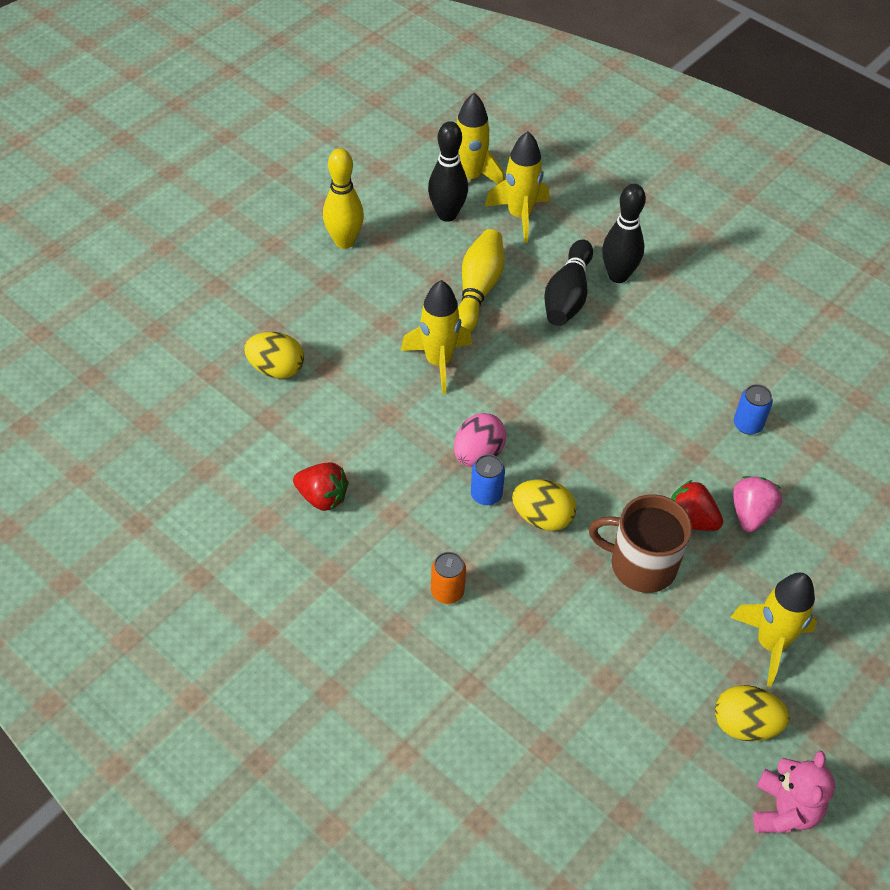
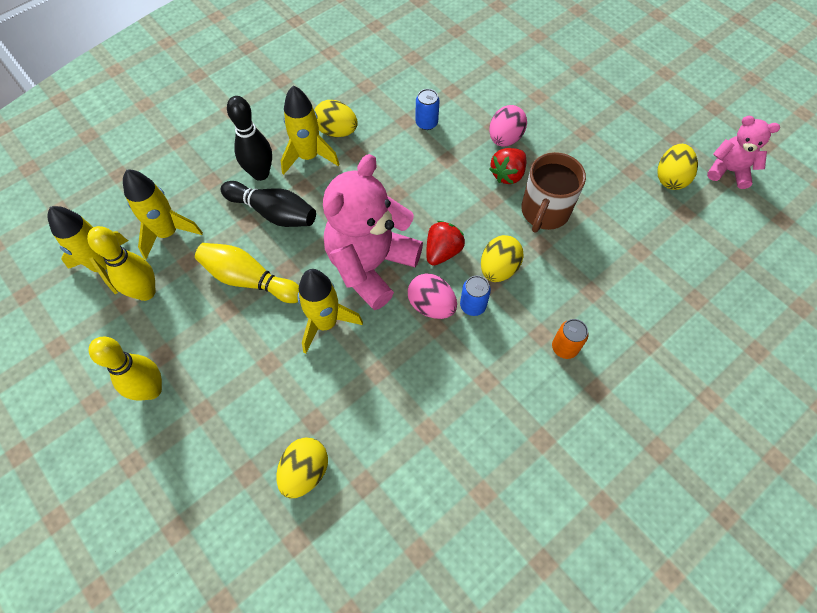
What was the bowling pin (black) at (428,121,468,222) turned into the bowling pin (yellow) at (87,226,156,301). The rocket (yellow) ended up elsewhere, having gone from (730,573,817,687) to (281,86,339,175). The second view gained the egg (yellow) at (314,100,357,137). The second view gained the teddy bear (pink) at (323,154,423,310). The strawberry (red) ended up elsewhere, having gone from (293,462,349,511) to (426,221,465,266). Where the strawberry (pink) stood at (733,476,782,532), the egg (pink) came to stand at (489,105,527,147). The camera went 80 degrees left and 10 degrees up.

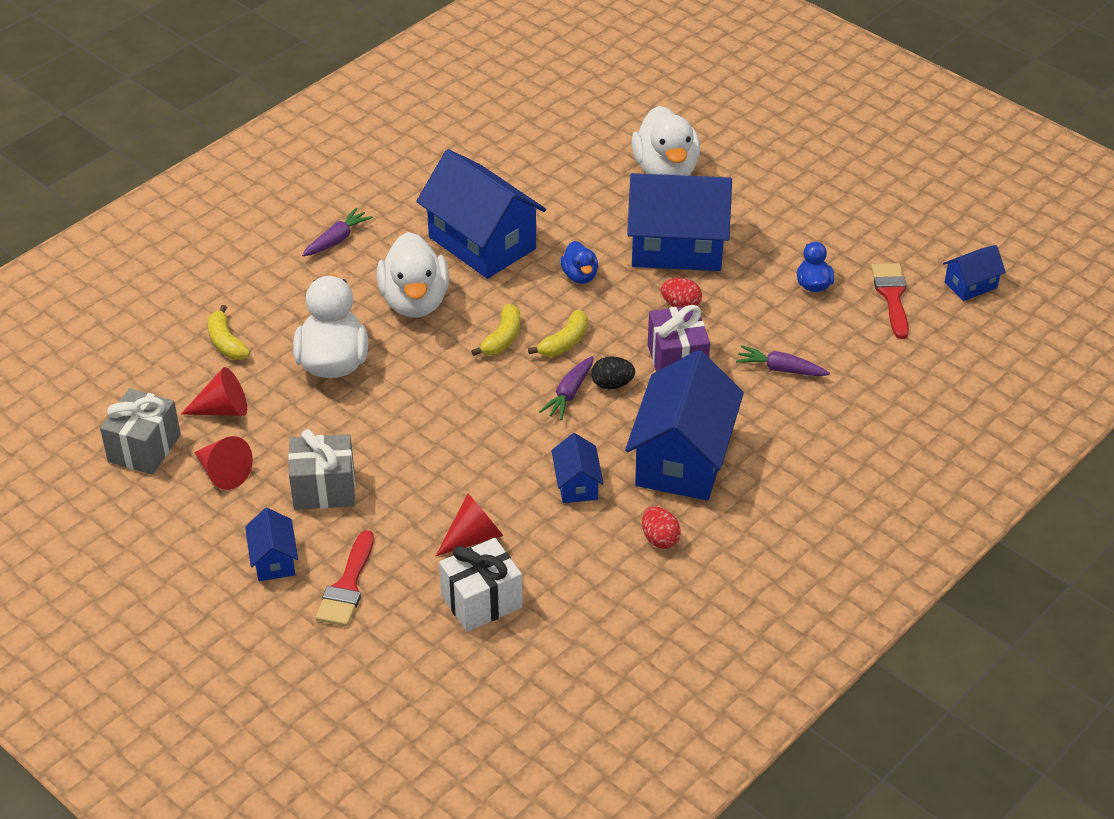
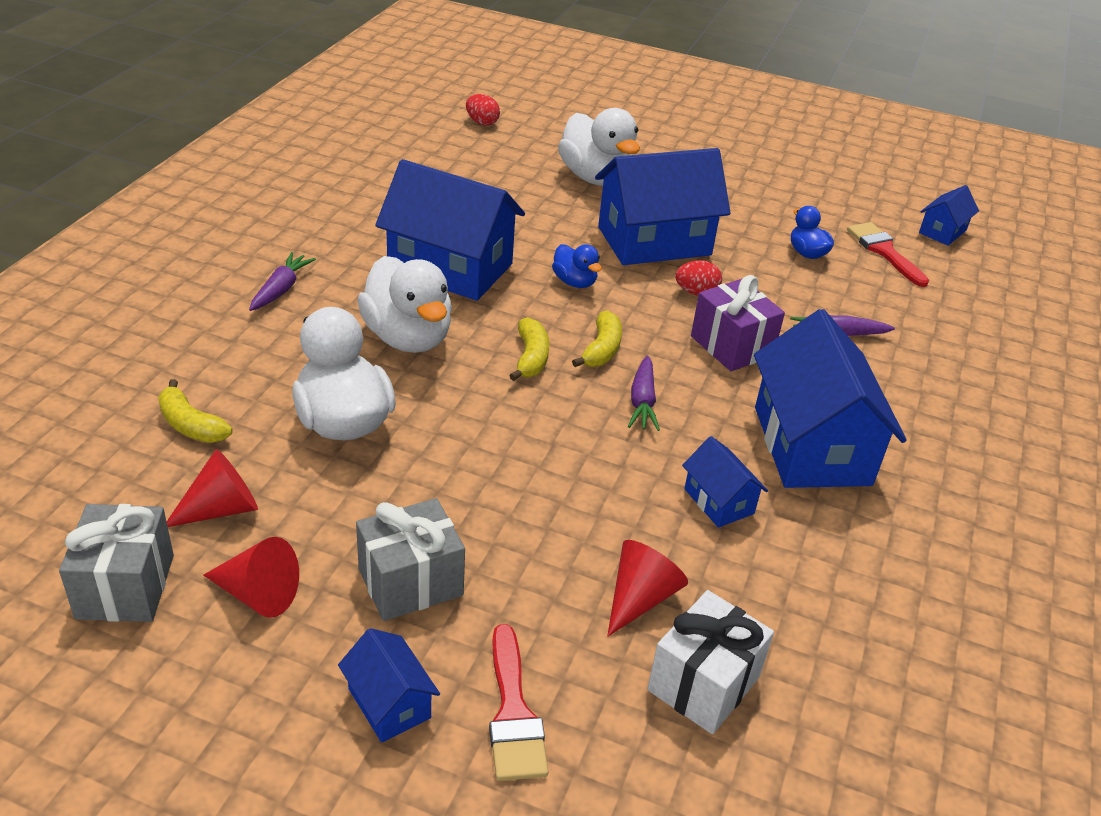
The egg (red) ended up elsewhere, having gone from (642,507,681,549) to (466,94,500,126). The second view lost the egg (black) at (591,356,635,389). The camera went 25 degrees left and 5 degrees down.

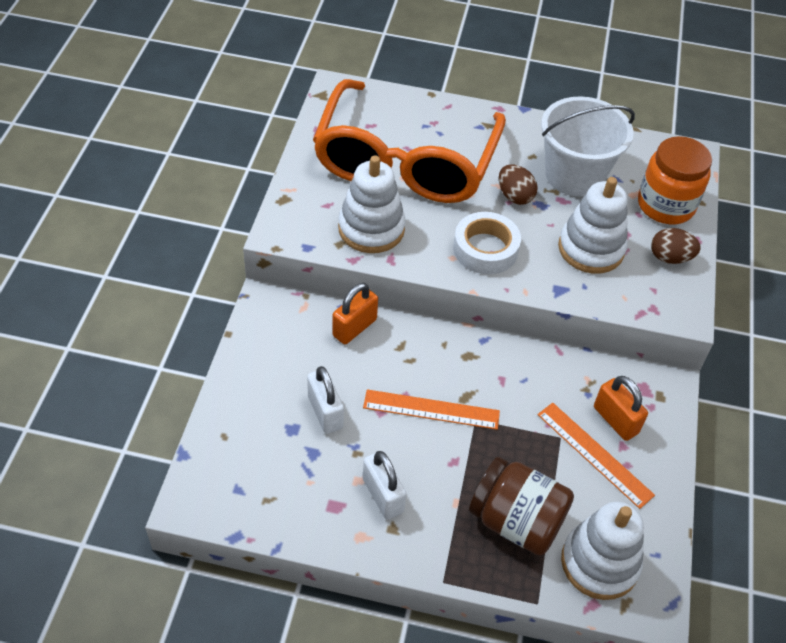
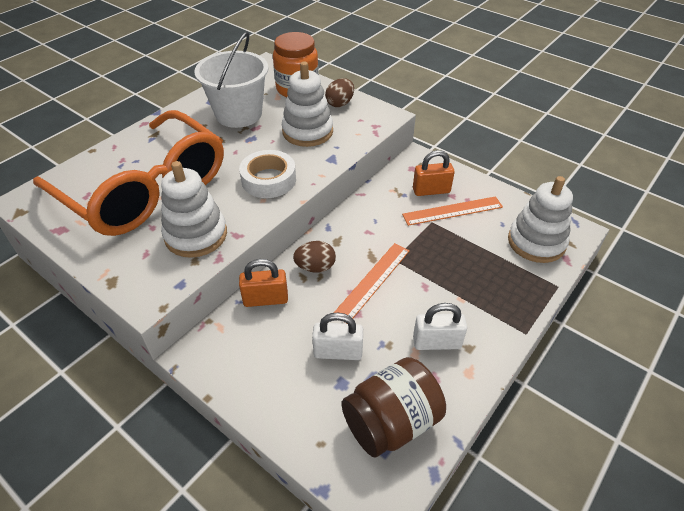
The padlock (orange) at (332,283,378,344) ended up facing another way, 75 degrees counterclockwise from before. The egg (brown) ended up elsewhere, having gone from (499,165,538,205) to (293,241,336,273). The jar (brown) ended up elsewhere, having gone from (469,456,574,556) to (342,357,446,457). The camera went 60 degrees left and 5 degrees down.

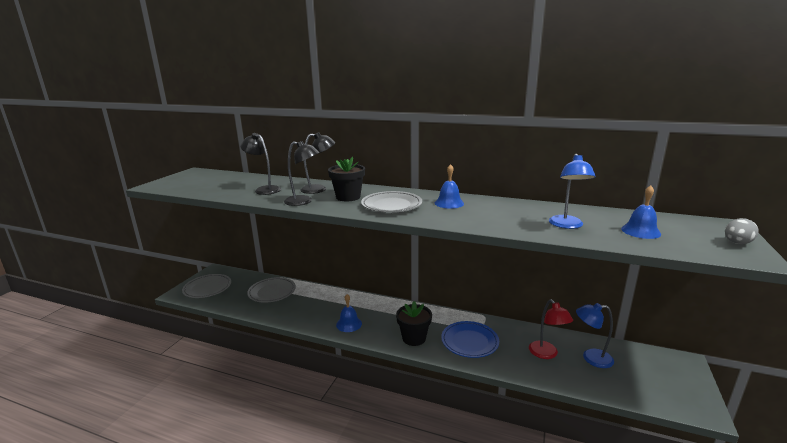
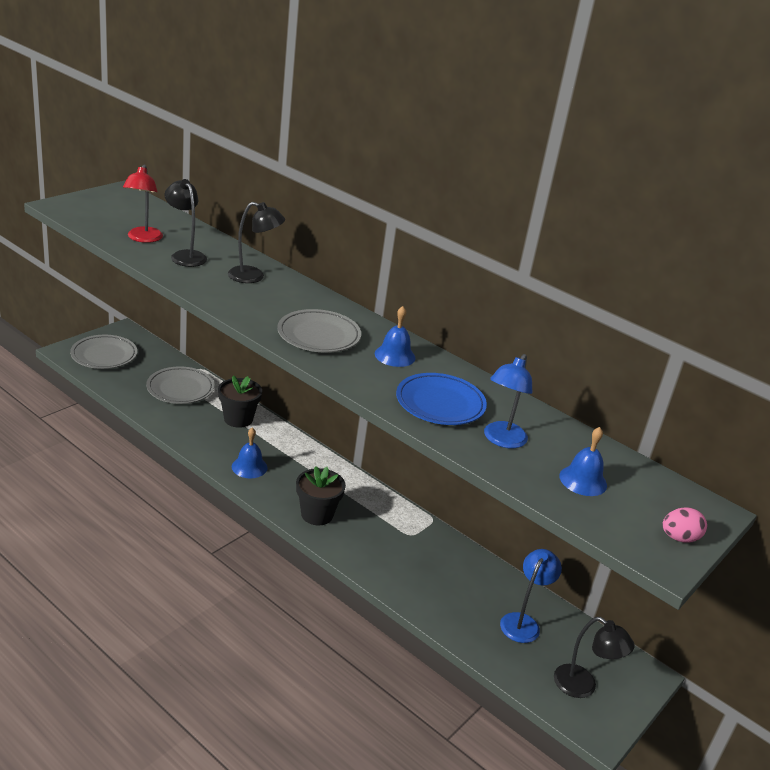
The lamp (red) ended up elsewhere, having gone from (529,299,573,359) to (123,164,163,243). The flower pot (black) ended up elsewhere, having gone from (328,157,365,201) to (218,375,262,428). The plate (blue) ended up elsewhere, having gone from (441,321,499,358) to (396,373,487,425). The lamp (blue) at (576,303,614,368) ended up facing another way, 90 degrees clockwise from before. The lamp (black) ended up elsewhere, having gone from (284,141,320,206) to (554,617,635,698). What was the egg (grey) at (725,218,759,244) turned into the egg (pink) at (662,508,707,542). The camera went 15 degrees right and 10 degrees up.

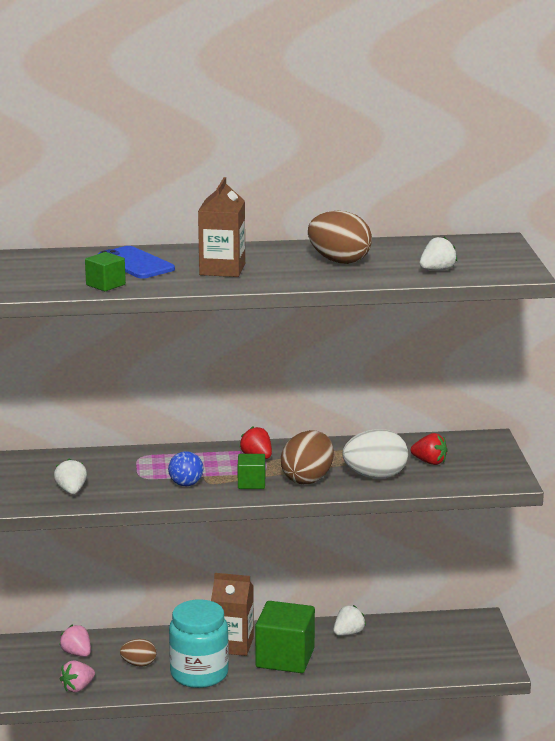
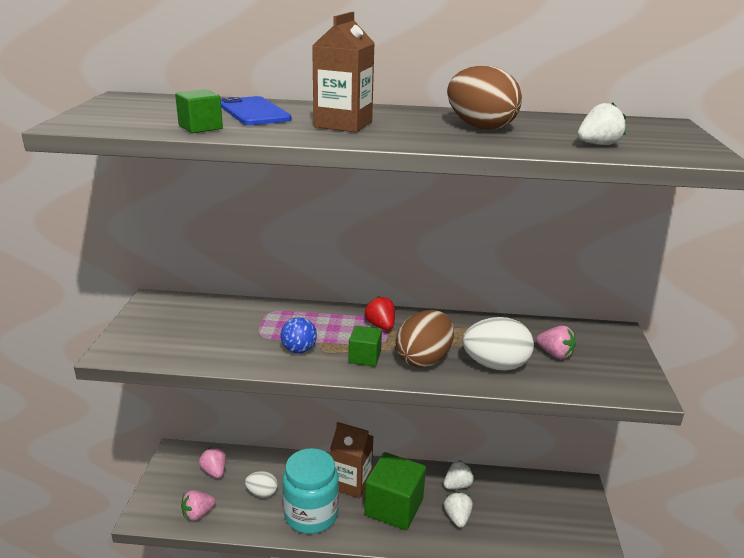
What was the egg (brown) at (120,639,156,667) turned into the egg (white) at (245,471,278,498). The strawberry (white) ended up elsewhere, having gone from (54,458,87,494) to (444,492,473,528). What was the strawberry (red) at (411,433,448,465) turned into the strawberry (pink) at (536,326,576,359). The camera went 10 degrees right and 5 degrees up.

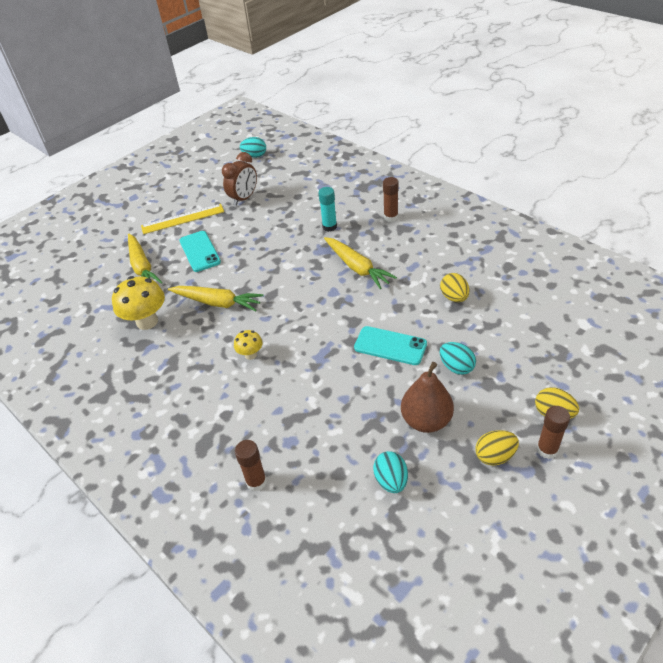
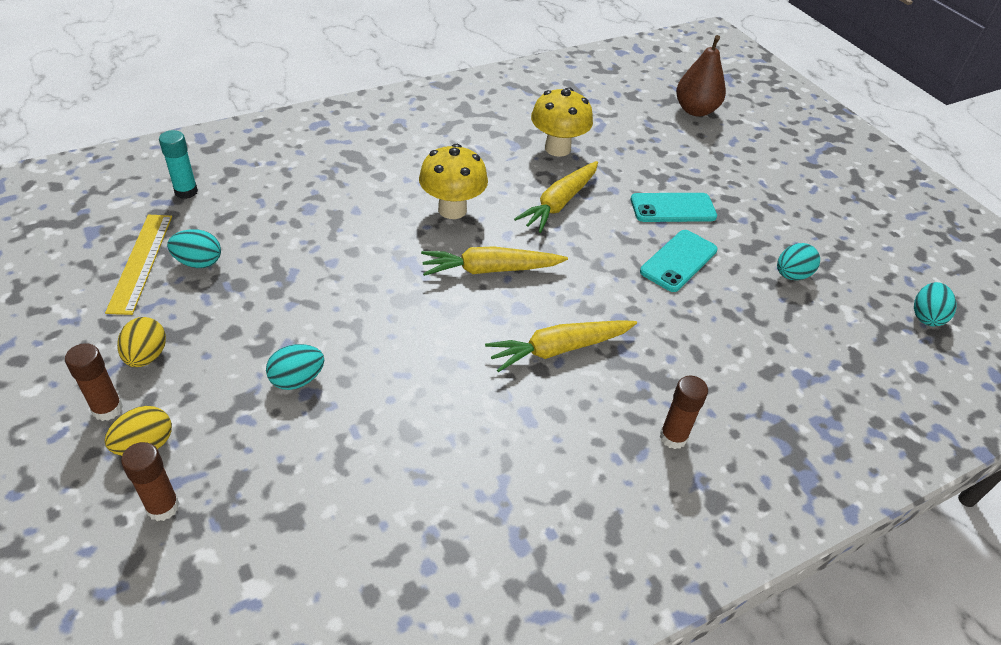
The ruler (yellow) ended up elsewhere, having gone from (141,204,224,234) to (105,215,172,315). The glue stick (brown) ended up elsewhere, having gone from (235,440,267,491) to (121,442,180,521). The glue stick (turquoise) ended up elsewhere, having gone from (319,187,337,232) to (159,130,198,199). The size of the mushroom (yellow) at (234,330,263,360) changed by a factor of 1.88. The carrot (yellow) ended up elsewhere, having gone from (128,234,163,284) to (421,246,568,276). The phone (turquoise) ended up elsewhere, having gone from (354,326,427,365) to (640,230,718,292). The pear (brown) ended up elsewhere, having gone from (401,362,454,433) to (676,35,726,117). Where the clock (brown) stood at (222,152,257,206), the egg (turquoise) came to stand at (777,243,820,280). The second view lost the egg (yellow) at (440,273,469,302). The camera went 100 degrees right and 0 degrees up.

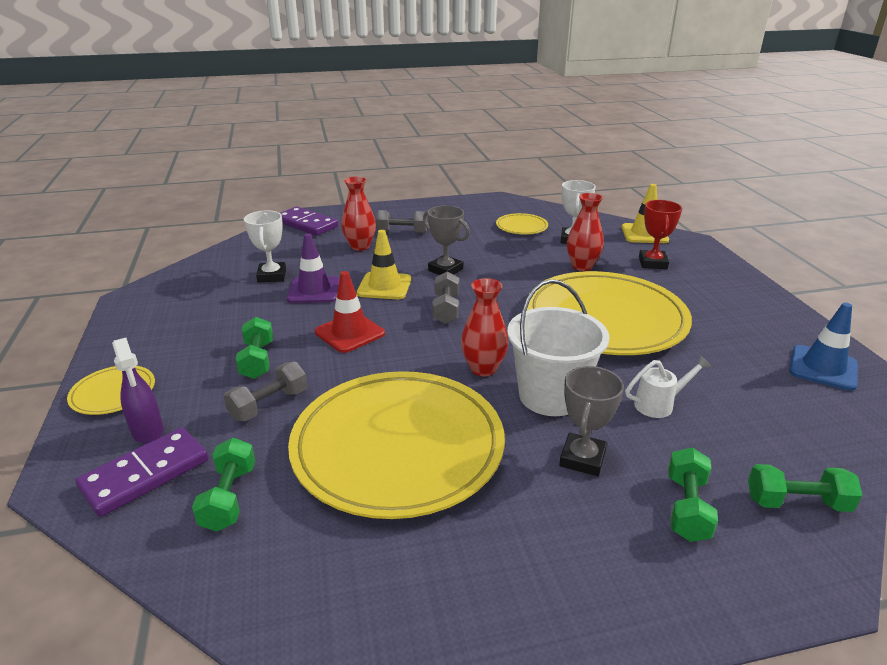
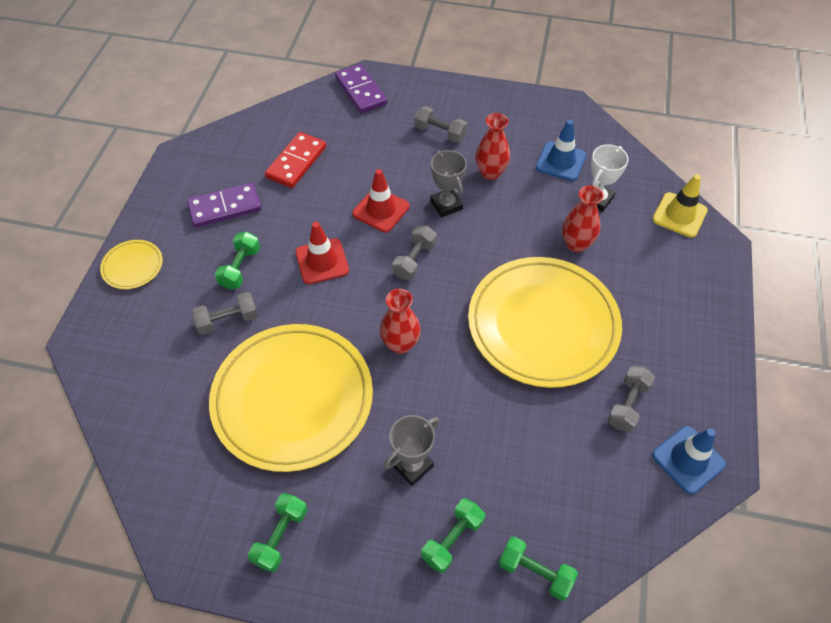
The domino (purple) ended up elsewhere, having gone from (76,427,208,517) to (187,183,261,227). The dumbbell (green) ended up elsewhere, having gone from (192,438,255,532) to (248,493,307,572). Where the trophy (white) stood at (244,210,286,283), the domino (red) came to stand at (265,132,326,188). What was the traffic cone (yellow) at (357,230,411,299) turned into the traffic cone (red) at (352,169,409,233). The vase (red) ended up elsewhere, having gone from (341,176,376,251) to (476,113,510,180). Where the plate (yellow) stood at (496,213,548,235), the traffic cone (blue) came to stand at (536,120,586,181). The second view gained the dumbbell (grey) at (608,366,655,432). The second view lost the spray bottle (purple) at (112,338,163,444). The second view lost the traffic cone (purple) at (287,233,340,303). The second view lost the bucket (white) at (507,279,609,416). The second view lost the watering can (white) at (625,355,712,418). The second view lost the trophy (red) at (639,200,682,269). The camera went 25 degrees right and 25 degrees up.

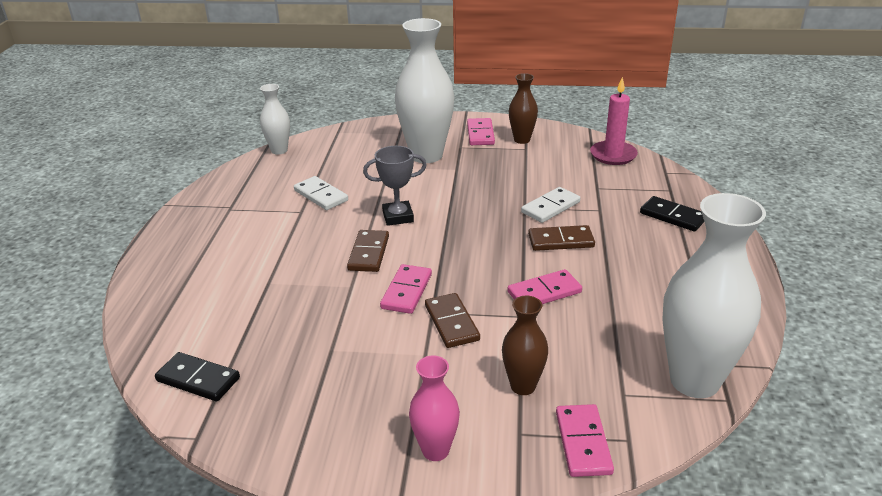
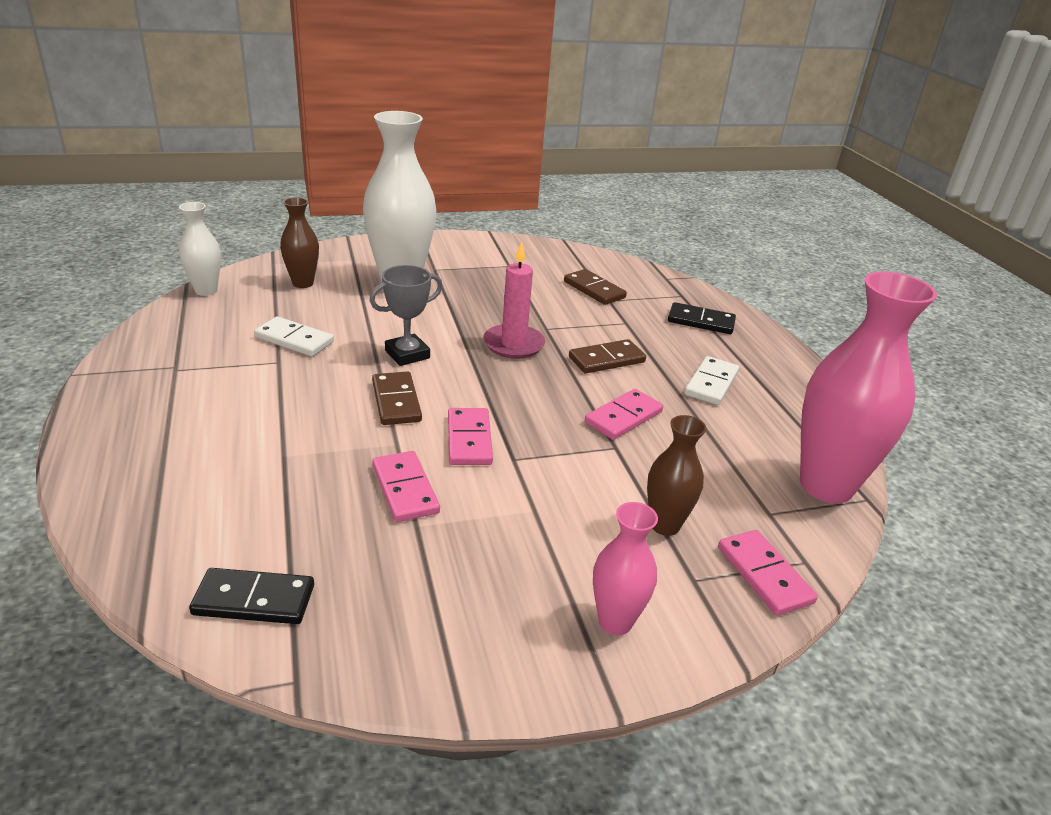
The vase (brown) ended up elsewhere, having gone from (509,73,538,144) to (280,197,319,288). The domino (pink) ended up elsewhere, having gone from (467,118,495,145) to (372,451,440,522). The candle (pink) ended up elsewhere, having gone from (590,77,638,165) to (483,241,545,359). The domino (brown) ended up elsewhere, having gone from (425,293,480,348) to (564,269,627,305). The domino (white) ended up elsewhere, having gone from (521,187,580,223) to (684,356,739,405). What was the vase (white) at (662,193,766,398) turned into the vase (pink) at (800,272,937,503). The camera went 25 degrees left and 0 degrees up.

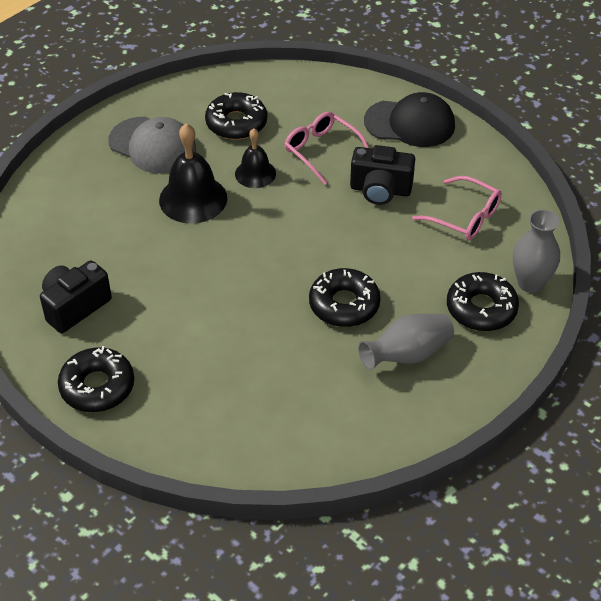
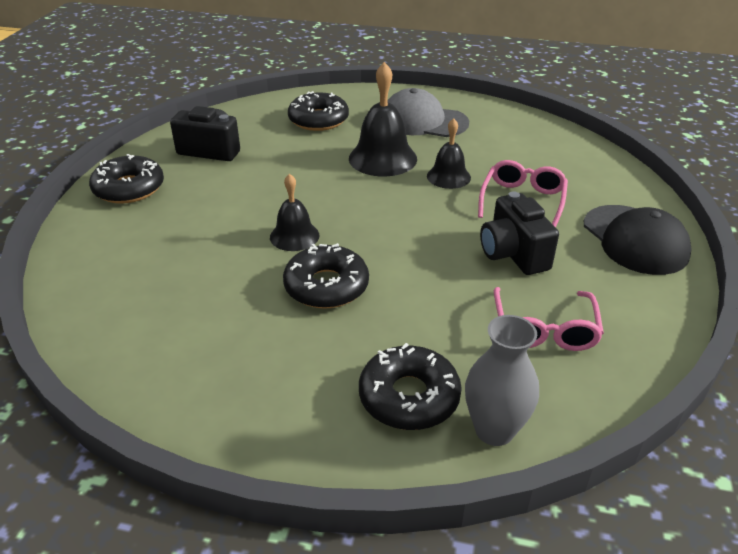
The second view gained the bell (black) at (270,174,319,251). The donut (black) ended up elsewhere, having gone from (205,92,267,140) to (288,91,349,131). The cap (grey) at (108,117,196,173) ended up facing another way, 105 degrees clockwise from before. The second view lost the vase (grey) at (358,314,454,370). The camera went 60 degrees right and 10 degrees down.

